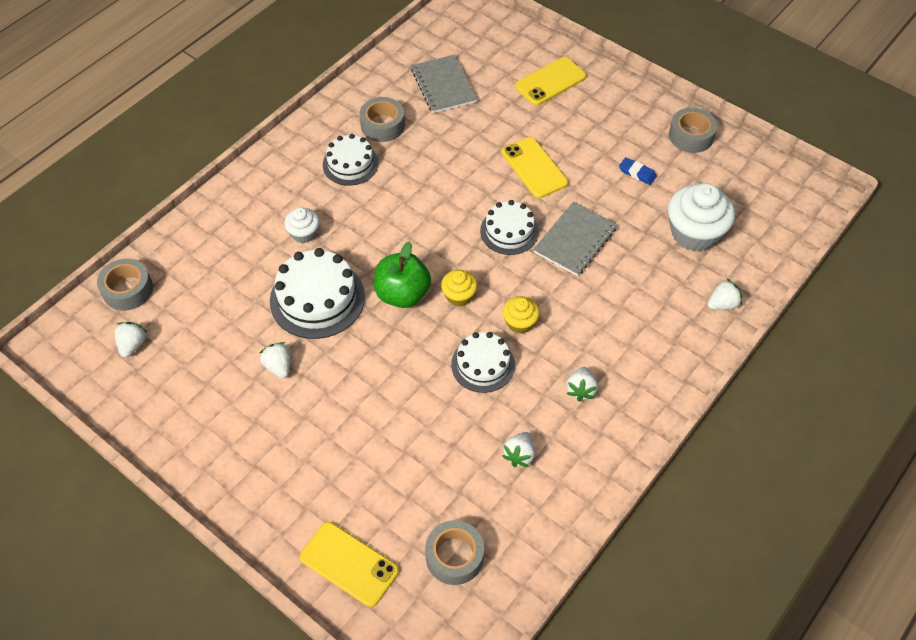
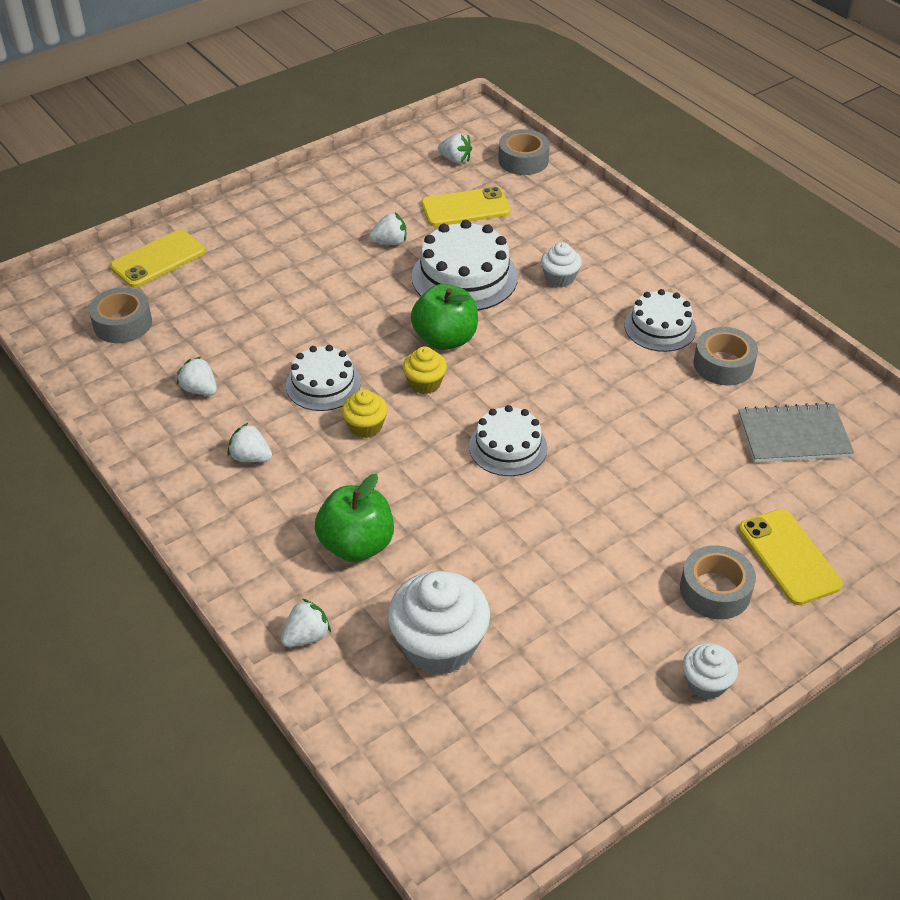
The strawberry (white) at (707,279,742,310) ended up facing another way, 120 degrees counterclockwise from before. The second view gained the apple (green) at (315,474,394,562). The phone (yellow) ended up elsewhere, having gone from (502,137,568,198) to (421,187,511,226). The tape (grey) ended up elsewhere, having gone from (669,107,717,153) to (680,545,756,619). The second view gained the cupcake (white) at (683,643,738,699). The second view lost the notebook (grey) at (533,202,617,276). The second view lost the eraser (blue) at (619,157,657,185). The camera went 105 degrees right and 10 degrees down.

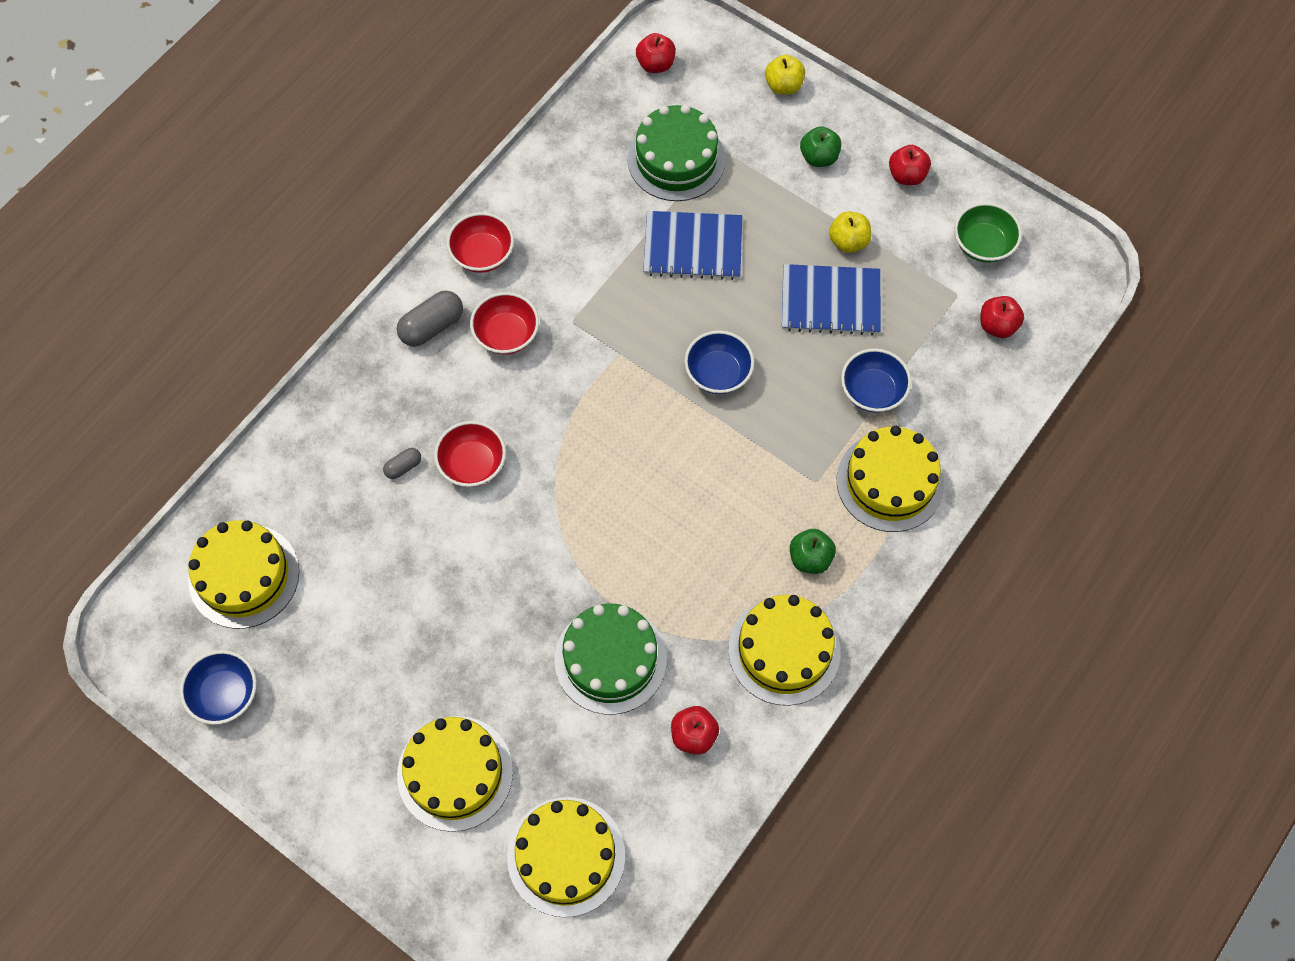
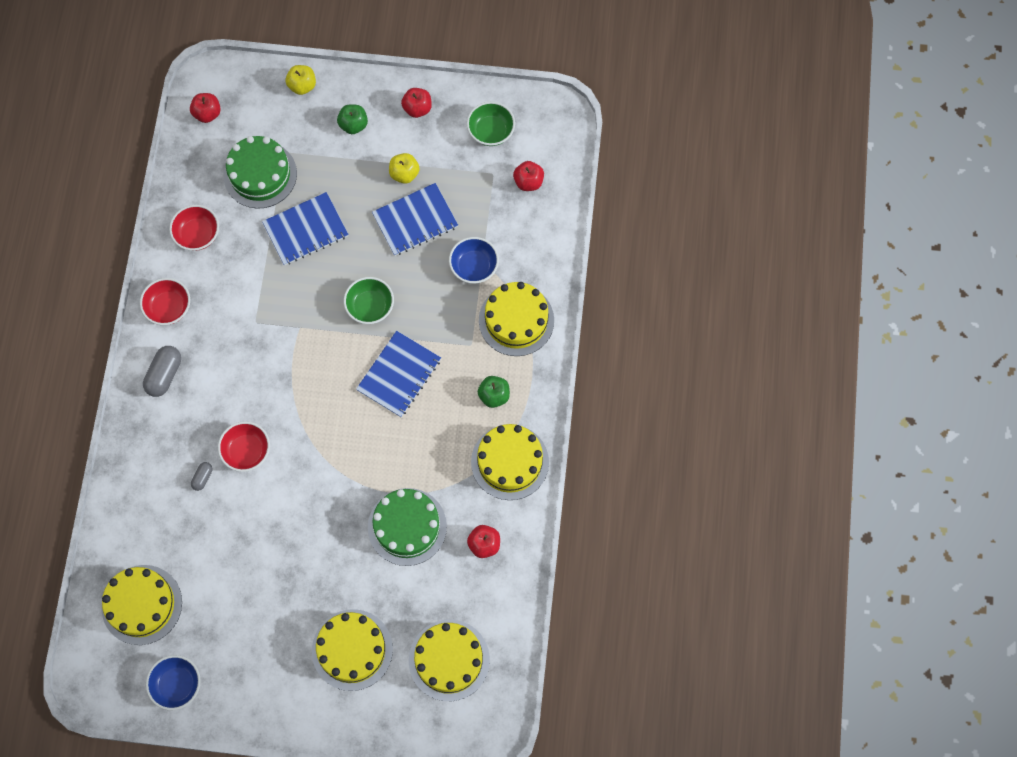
The bowl (red) ended up elsewhere, having gone from (470,292,539,355) to (169,205,219,251). What was the bowl (blue) at (684,330,754,394) turned into the bowl (green) at (344,277,394,324). The second view gained the notebook (blue) at (356,331,441,417). The camera went 30 degrees left and 5 degrees up.

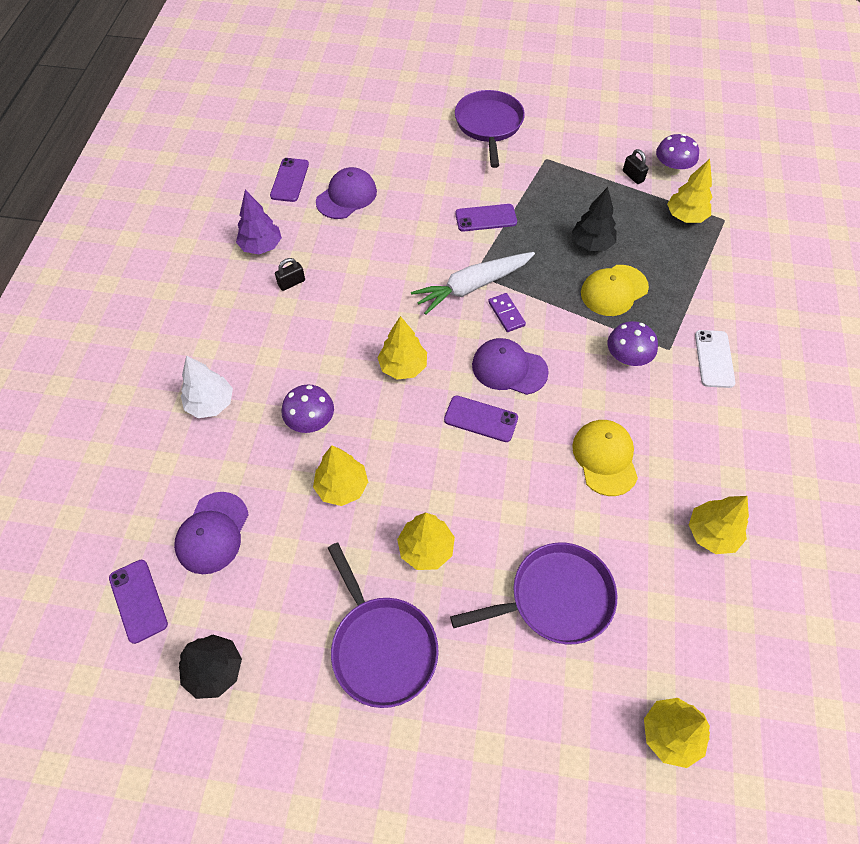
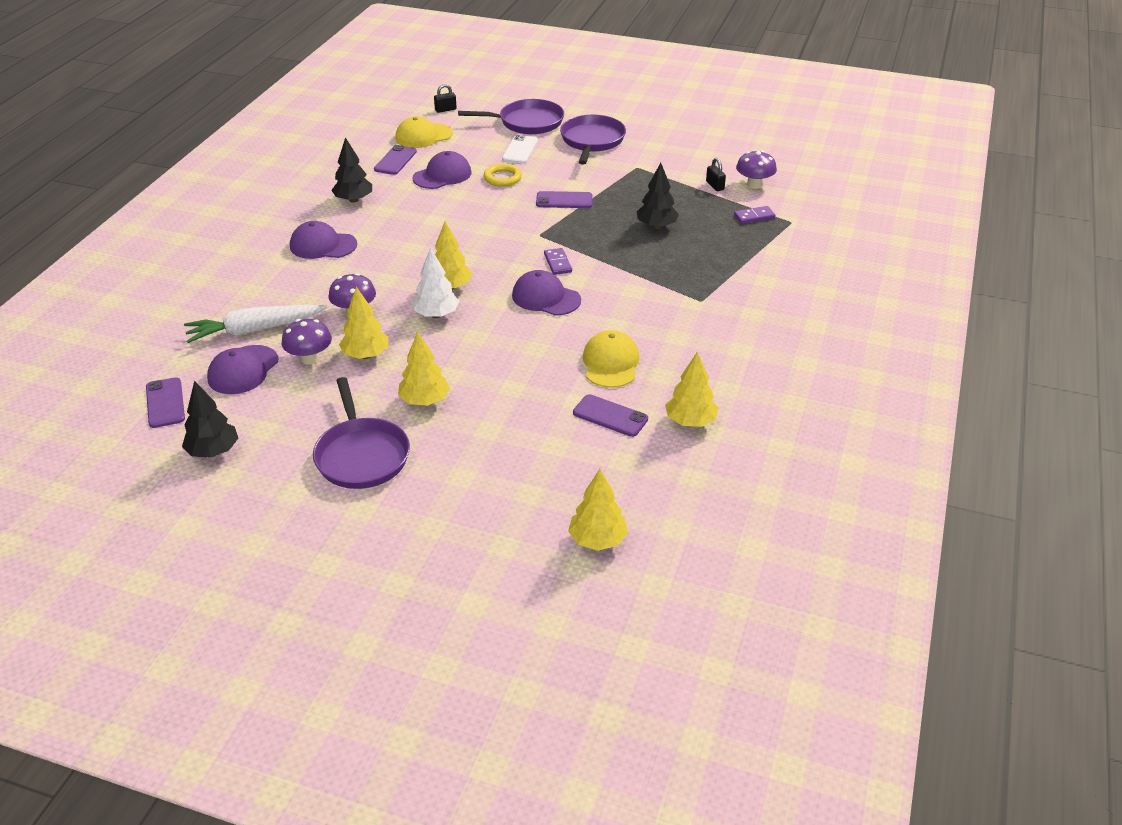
The carrot (white) ended up elsewhere, having gone from (411,252,535,315) to (184,305,327,343). The mushroom (purple) ended up elsewhere, having gone from (608,321,658,366) to (281,319,332,365). The second view gained the cap (purple) at (290,221,357,259). What was the tree (purple) at (236,190,282,254) turned into the tree (black) at (331,137,372,203). The cap (yellow) ended up elsewhere, having gone from (581,265,649,316) to (395,116,453,148). The tree (white) ended up elsewhere, having gone from (181,355,233,418) to (412,248,459,318). The padlock (black) ended up elsewhere, having gone from (275,258,305,291) to (434,84,457,113). The pan (purple) ended up elsewhere, having gone from (450,543,617,644) to (458,99,564,134). The second view gained the ring (yellow) at (484,164,522,187). The phone (white) ended up elsewhere, having gone from (695,330,736,388) to (502,135,538,163). The phone (purple) ended up elsewhere, having gone from (444,396,518,442) to (573,394,648,437). Where the tree (yellow) stood at (667,159,712,223), the domino (purple) came to stand at (734,206,775,224). The camera went 10 degrees right and 20 degrees down.

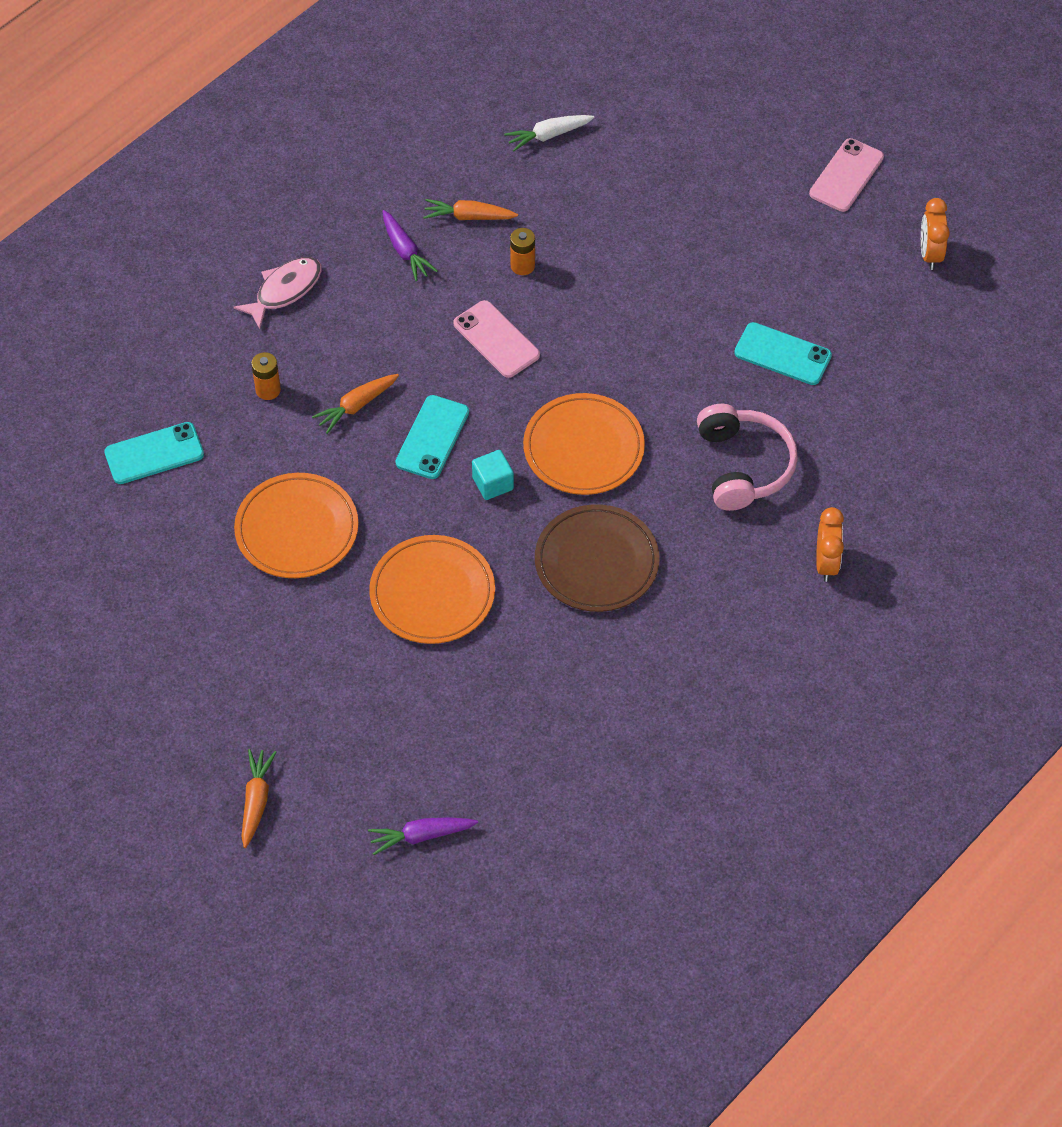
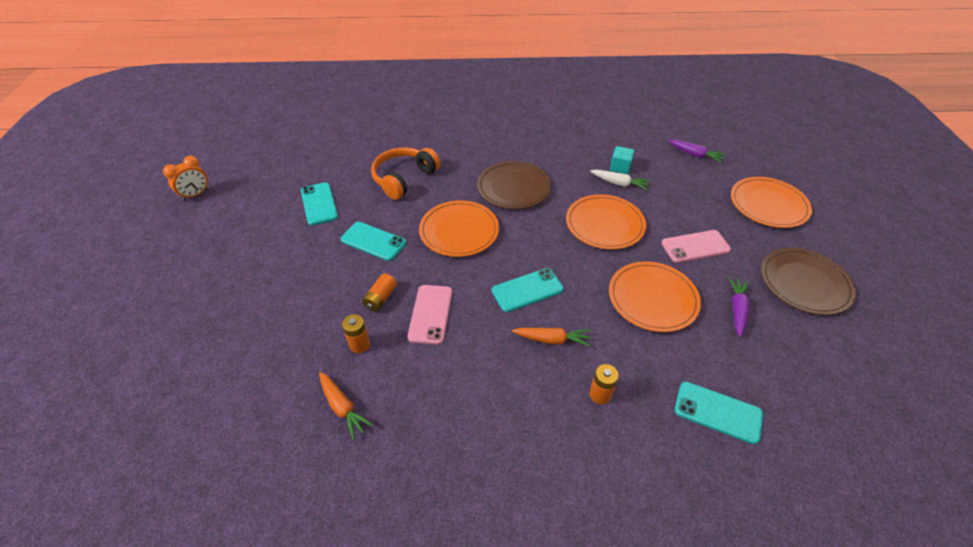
The second view gained the phone (turquoise) at (340,222,406,261). The second view gained the battery (orange) at (362,274,397,312). What was the headphones (pink) at (697,404,798,511) turned into the headphones (orange) at (371,147,440,200). The carrot (white) ended up elsewhere, having gone from (504,115,595,152) to (590,170,651,191). The cube (turquoise) ended up elsewhere, having gone from (472,450,514,500) to (610,146,635,174). The phone (pink) ended up elsewhere, having gone from (809,138,884,212) to (661,230,731,263). The carrot (purple) ended up elsewhere, having gone from (382,210,438,281) to (728,277,749,337). Where the carrot (orange) stood at (241,749,277,848), the plate (orange) came to stand at (731,177,812,228). The second view gained the plate (brown) at (761,248,856,315). The second view lost the fish (pink) at (233,257,322,329). The second view lost the clock (orange) at (816,507,844,582). The camera went 135 degrees left and 10 degrees down.

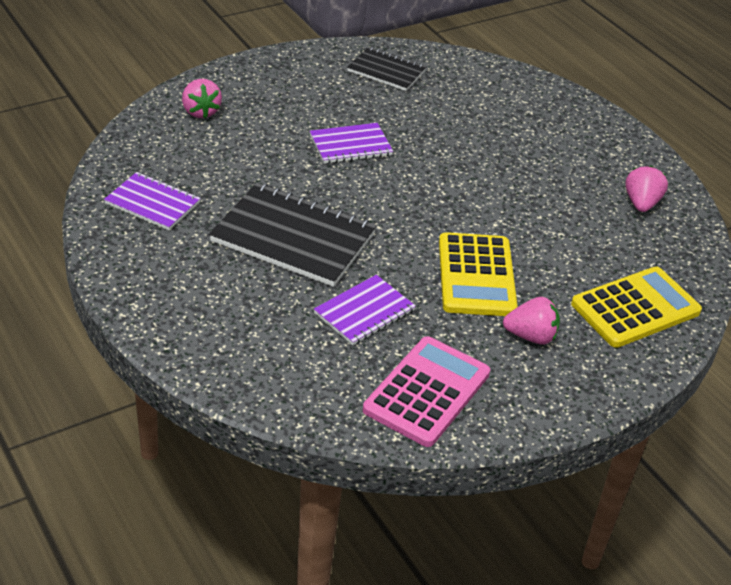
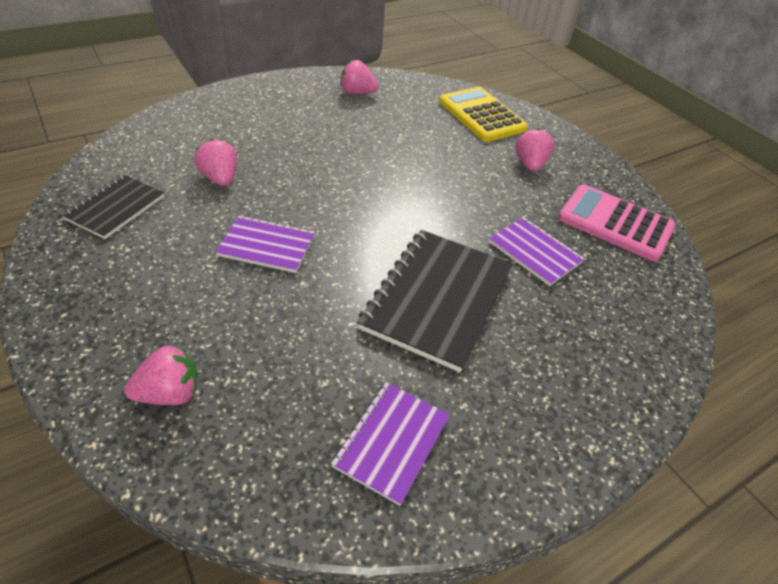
The second view gained the strawberry (pink) at (194,139,237,186). The notebook (purple) at (310,123,393,163) ended up facing another way, 60 degrees counterclockwise from before. The second view lost the calculator (yellow) at (439,232,518,316). The camera went 90 degrees left and 5 degrees up.

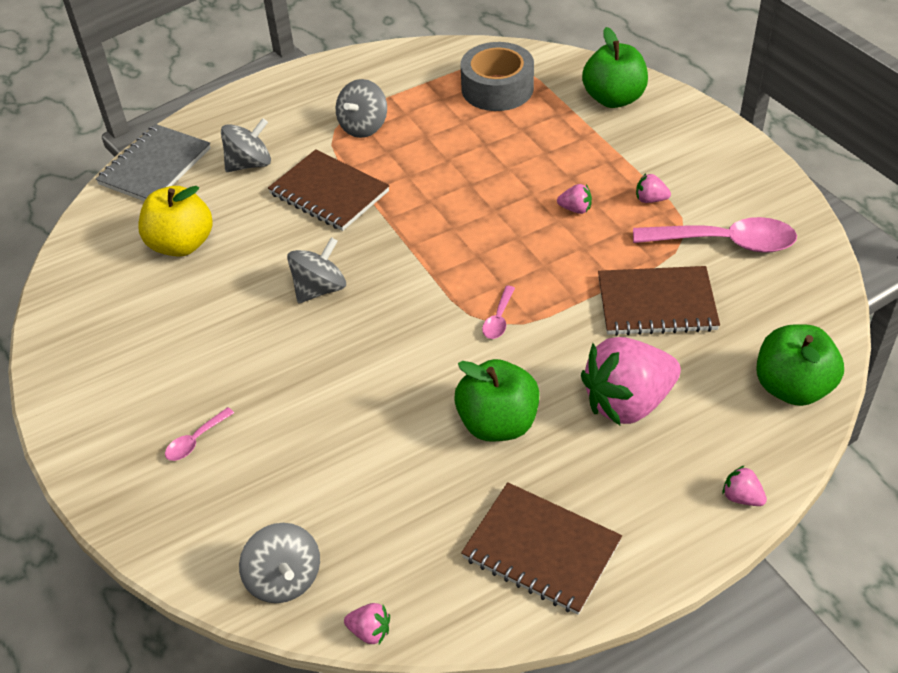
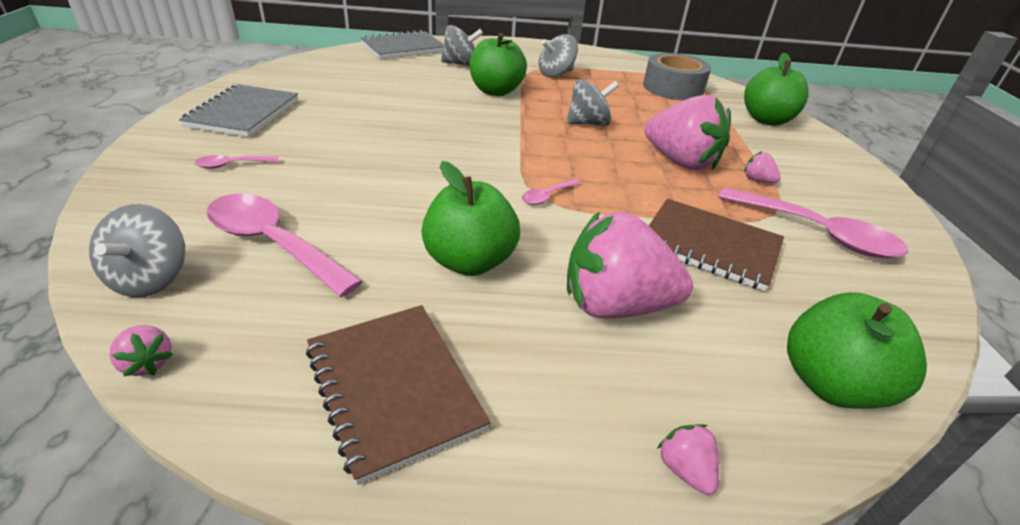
The second view gained the notebook (grey) at (179,84,298,137). The second view gained the spoon (pink) at (206,193,363,297). Where the notebook (brown) stood at (268,149,389,231), the apple (green) came to stand at (470,33,527,96). The spinning top (grey) ended up elsewhere, having gone from (287,237,346,303) to (566,79,619,126). The size of the strawberry (pink) at (557,184,592,214) changed by a factor of 2.47. The second view lost the apple (yellow) at (138,186,213,257). The camera went 25 degrees right and 10 degrees down.

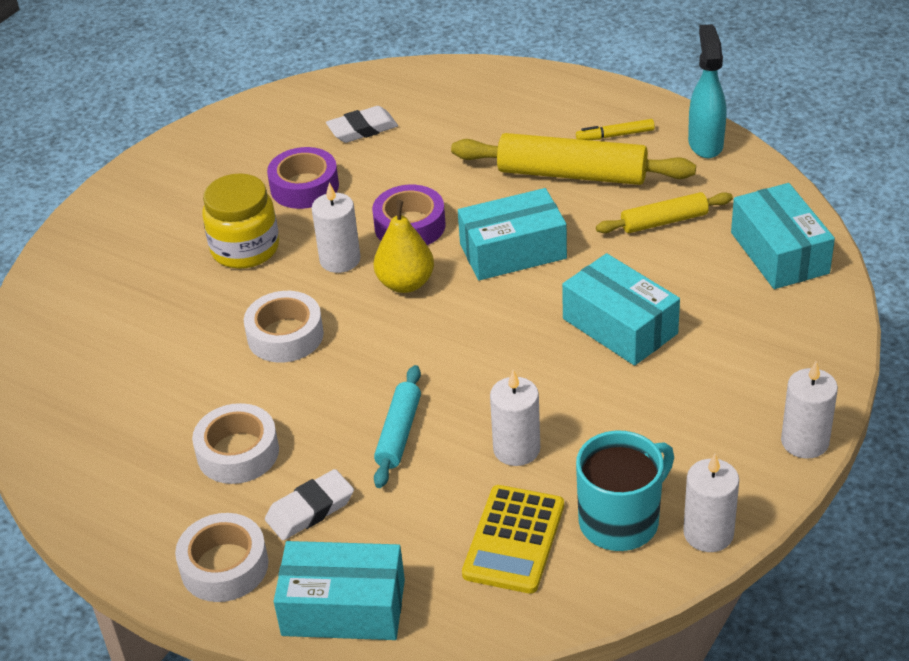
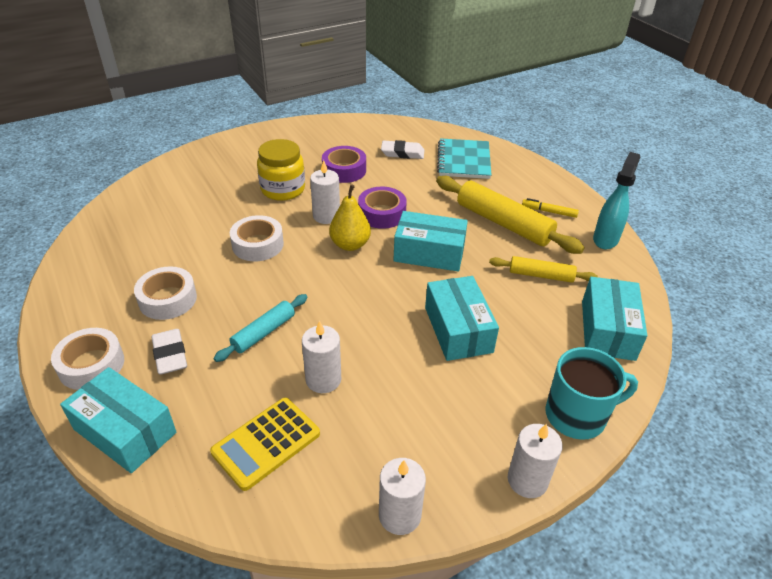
The eraser (white) at (265,469,354,540) ended up facing another way, 75 degrees clockwise from before. The second view gained the notebook (turquoise) at (437,138,492,179). The mug (turquoise) ended up elsewhere, having gone from (576,430,674,551) to (546,347,638,440). The camera went 25 degrees right and 0 degrees up.

